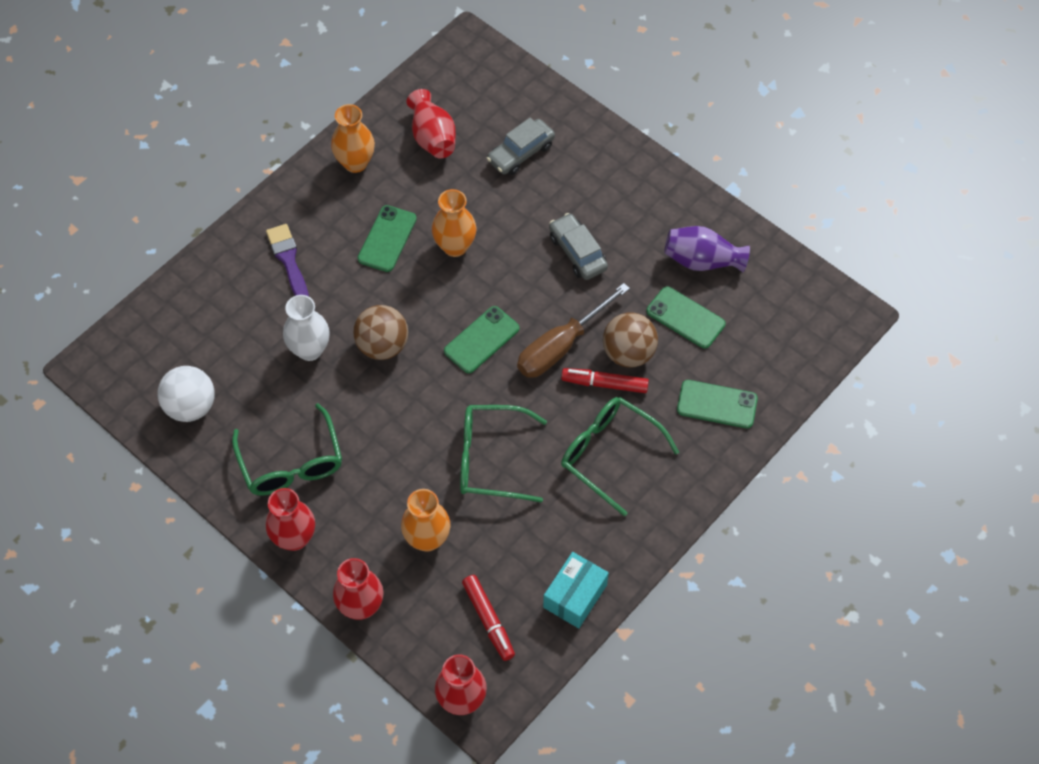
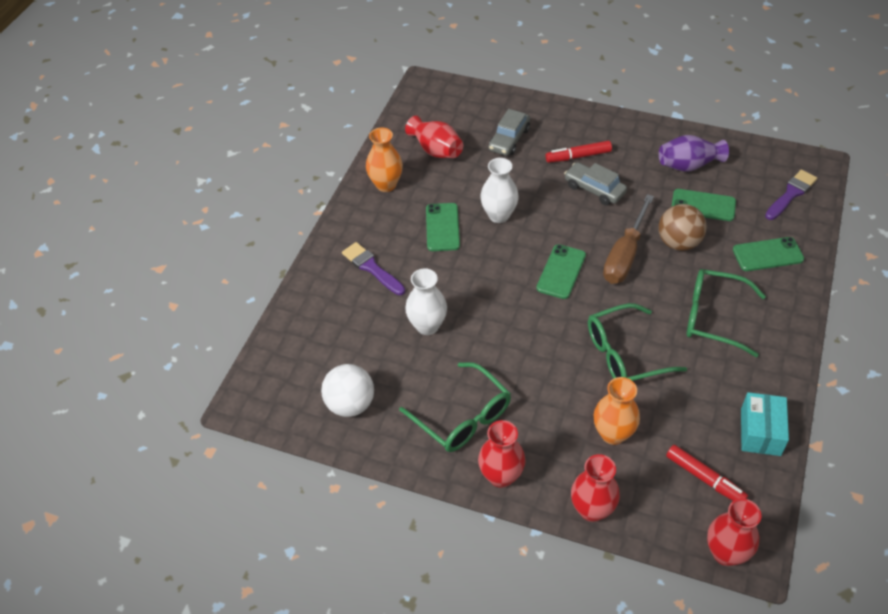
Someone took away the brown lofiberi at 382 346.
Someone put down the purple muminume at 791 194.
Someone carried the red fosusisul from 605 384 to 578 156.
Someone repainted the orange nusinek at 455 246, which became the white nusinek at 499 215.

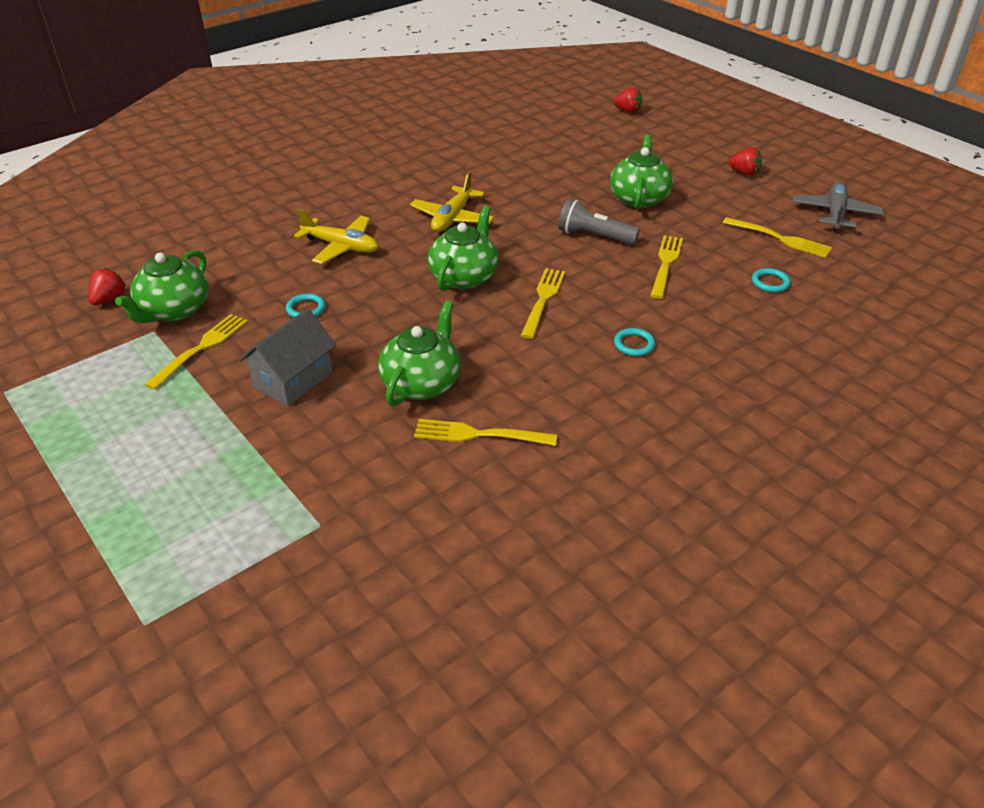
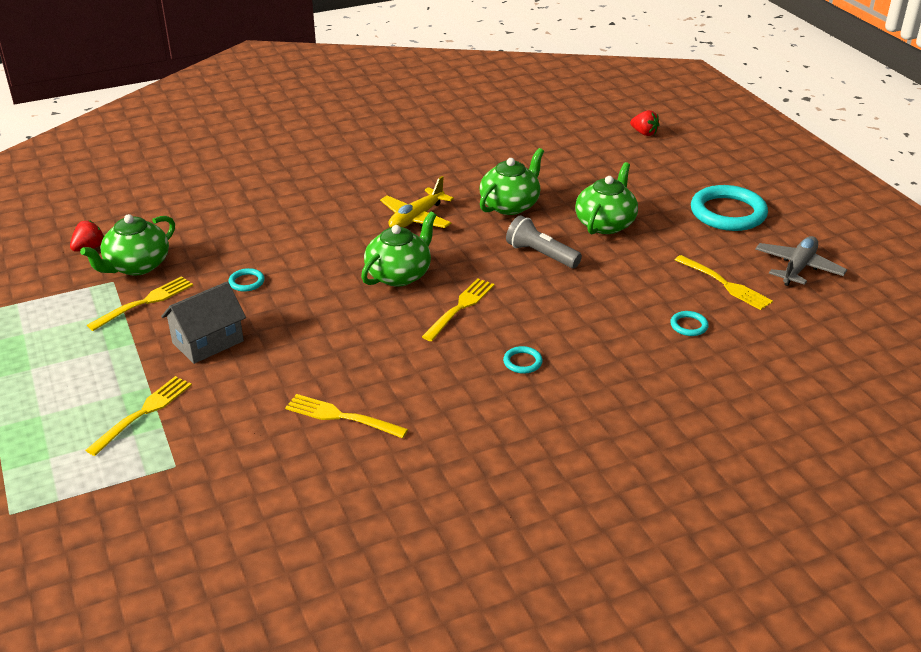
Someone took away the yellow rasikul at 341 247.
Someone carried the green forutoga from 422 383 to 510 205.
Someone carried the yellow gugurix from 665 264 to 143 413.
Someone swapped the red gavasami at 744 173 for the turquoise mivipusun at 728 213.

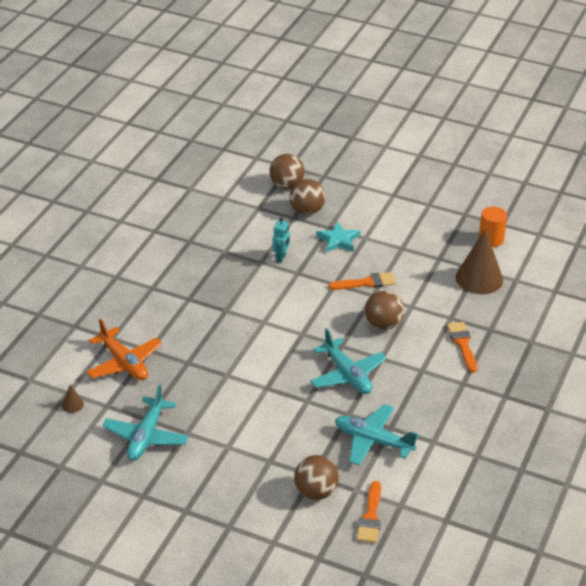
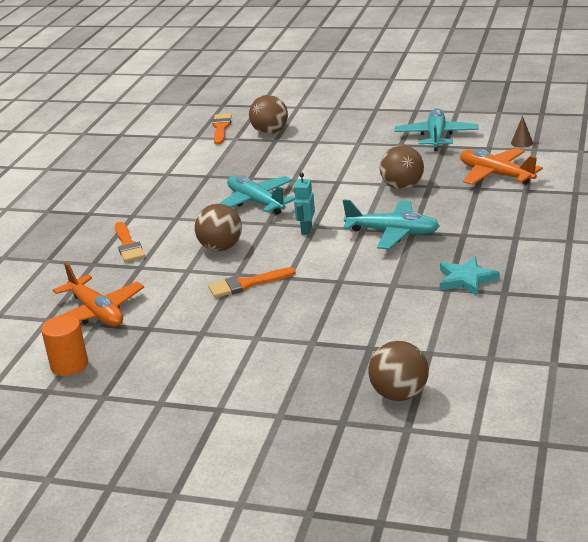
Someone carried the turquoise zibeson from 281 258 to 306 230.
Someone carried the brown lofiberi from 306 211 to 402 187.
Someone carried the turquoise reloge from 338 240 to 466 279.
Someone carried the turquoise rasikul from 373 441 to 393 233.
Someone swapped the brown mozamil at 479 278 for the orange rasikul at 96 313.

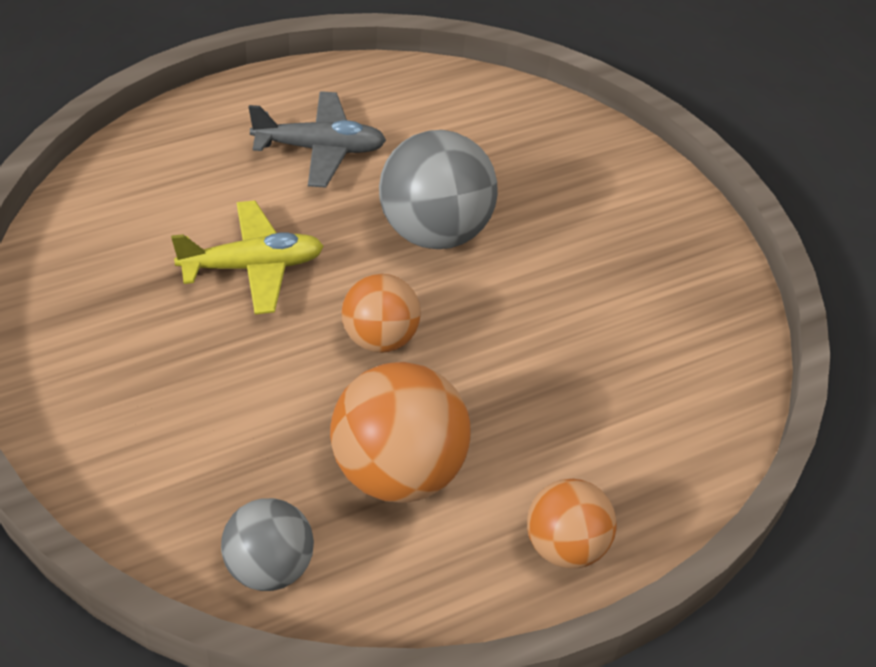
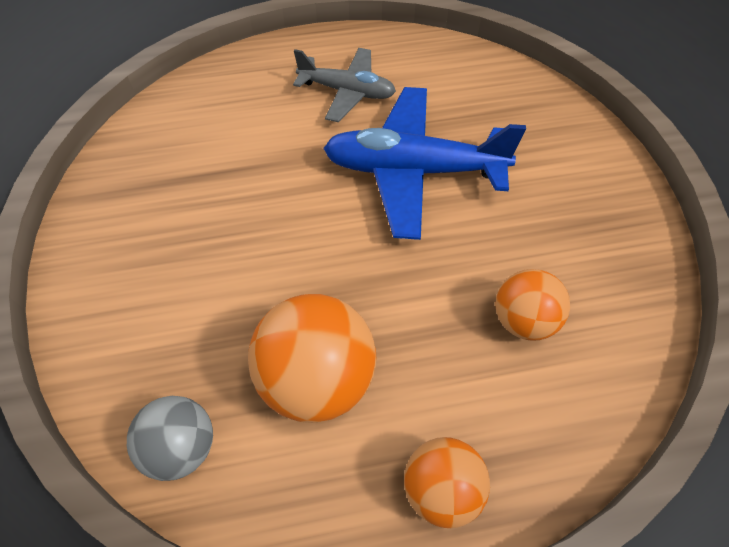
Someone took away the yellow rasikul at 252 267.
Someone carried the orange lofiberi from 379 338 to 523 320.
Someone swapped the grey lofiberi at 434 232 for the blue rasikul at 413 171.

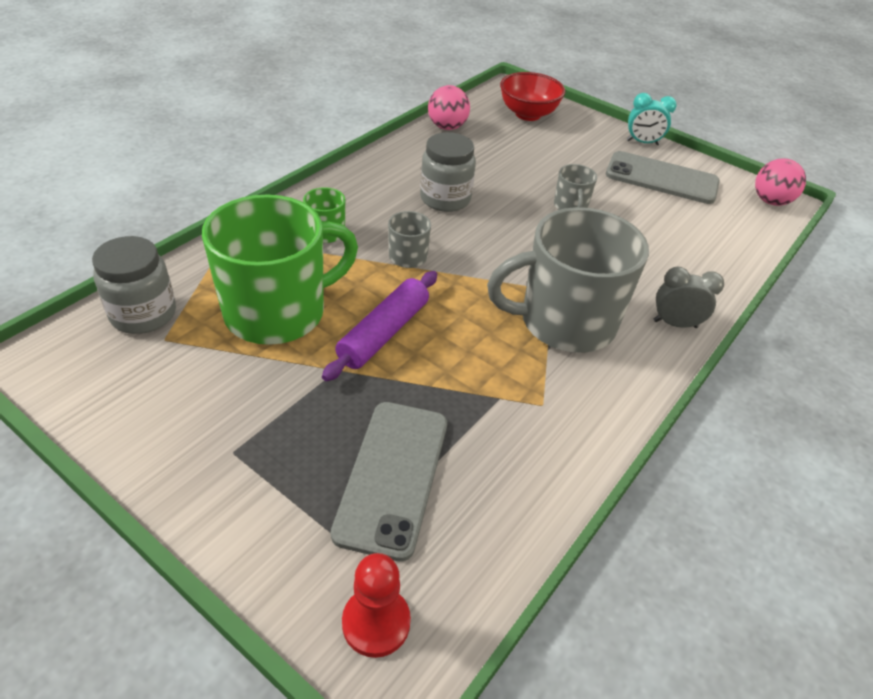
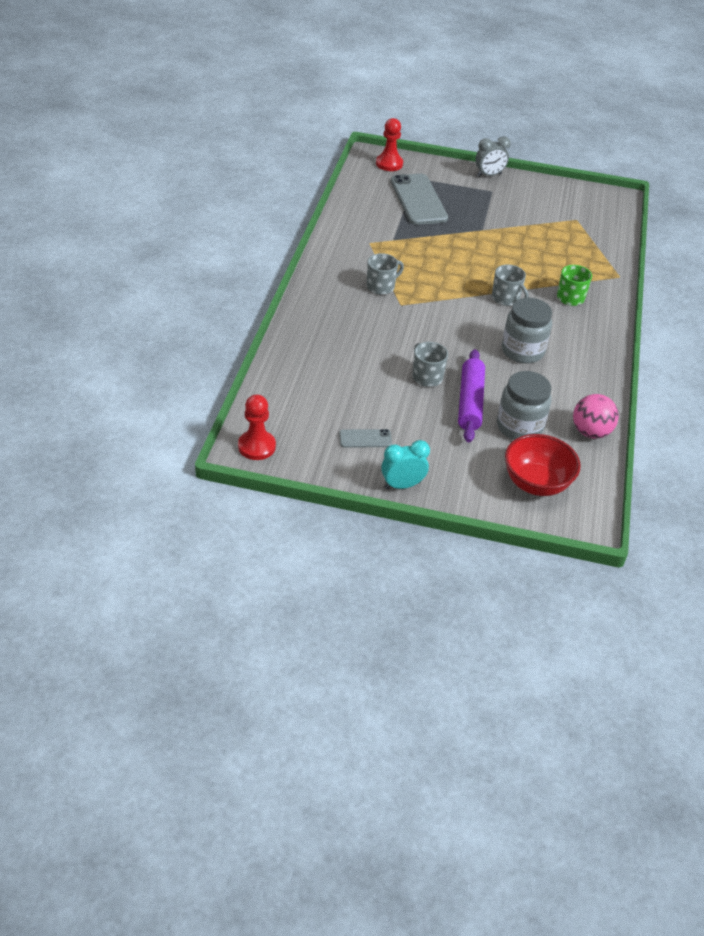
Someone took away the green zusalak at 278 312.
Someone carried the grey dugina from 143 314 to 519 427.
Someone carried the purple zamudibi from 384 333 to 470 402.
Someone carried the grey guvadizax from 675 324 to 489 175.
Someone swapped the pink lofiberi at 770 201 for the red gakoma at 256 446.
Someone scaled the grey zusalak at 564 322 by 0.43.
Someone scaled the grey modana at 661 178 by 0.47.

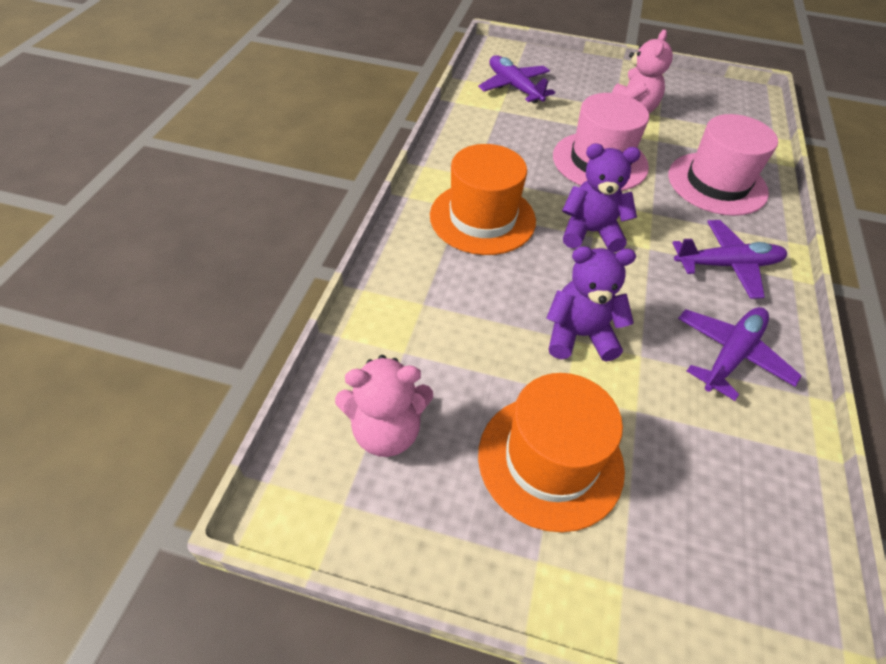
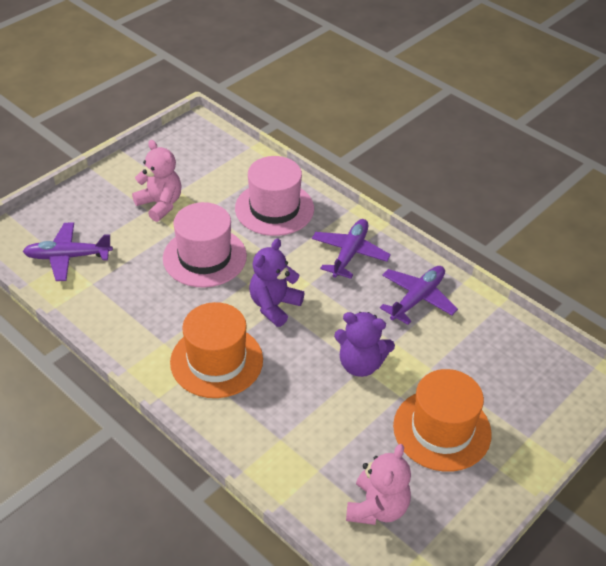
Someone rotated the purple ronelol at 579 335 by 105 degrees counterclockwise.
Someone rotated the purple rasikul at 731 355 by 60 degrees clockwise.

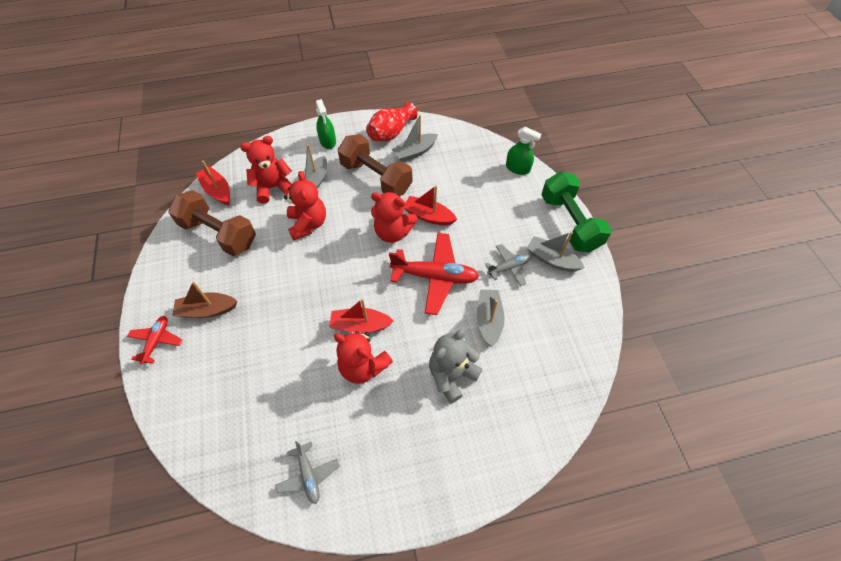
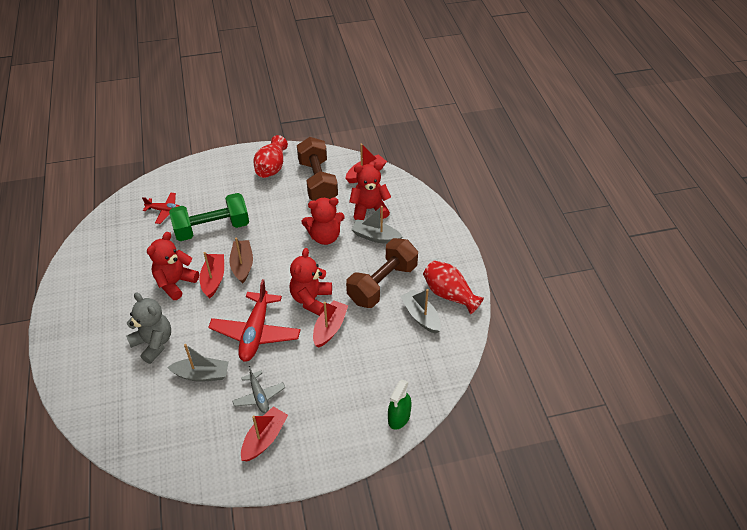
Someone took away the grey rasikul at 308 475.
Someone took away the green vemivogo at 328 141.
Someone put down the red nusinek at 271 167.
Someone carried the red rasikul from 157 341 to 165 211.
Someone carried the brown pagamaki from 207 310 to 242 265.
Someone carried the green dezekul from 569 223 to 212 228.
Someone repainted the grey pagamaki at 551 259, which became the red pagamaki at 264 438.
Someone rotated the brown dezekul at 219 234 by 45 degrees counterclockwise.
Someone rotated the red ronelol at 273 187 by 75 degrees counterclockwise.

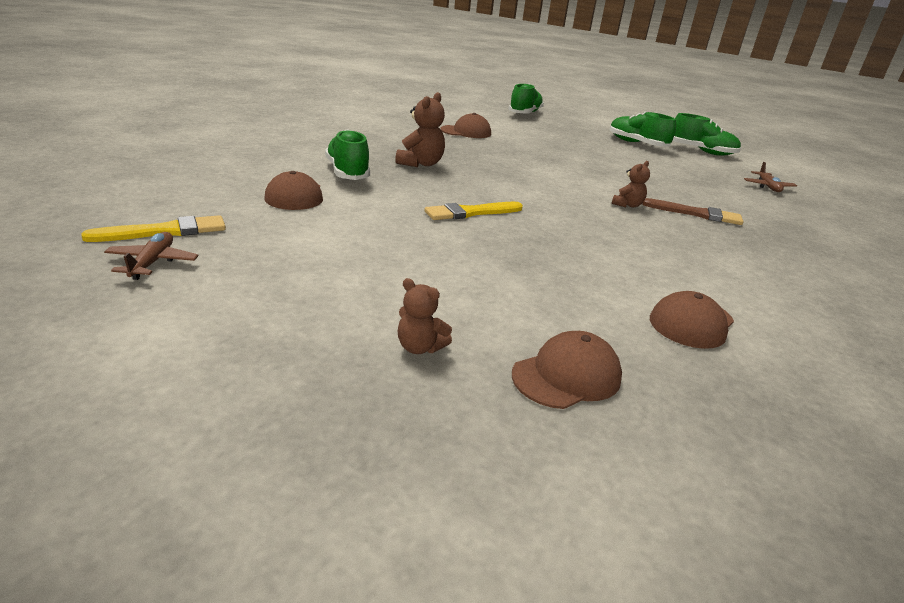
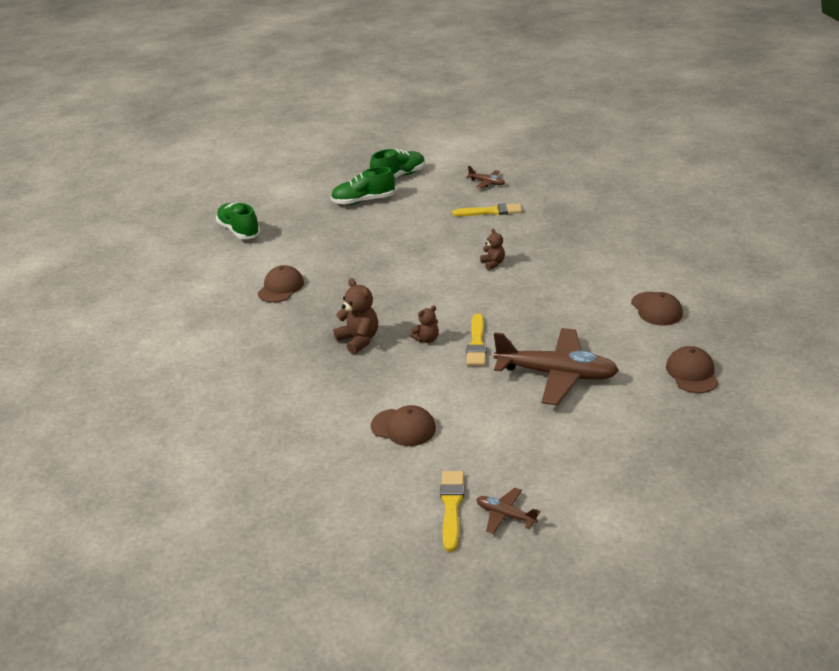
Someone took away the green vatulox at 347 172.
Someone took away the brown muminume at 696 214.
Someone put down the yellow muminume at 490 212.
Someone put down the brown rasikul at 556 374.
Someone carried the brown ronelol from 419 347 to 427 339.

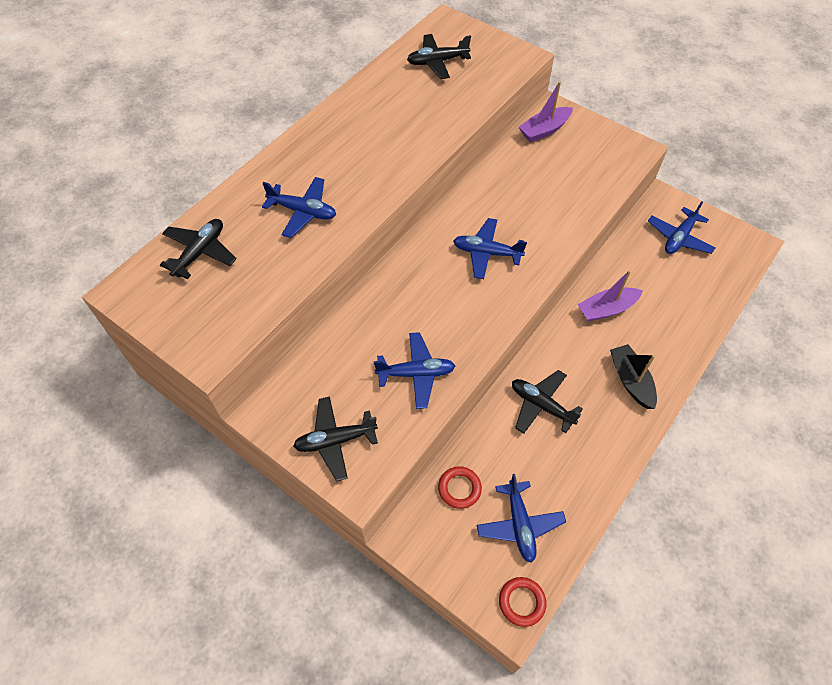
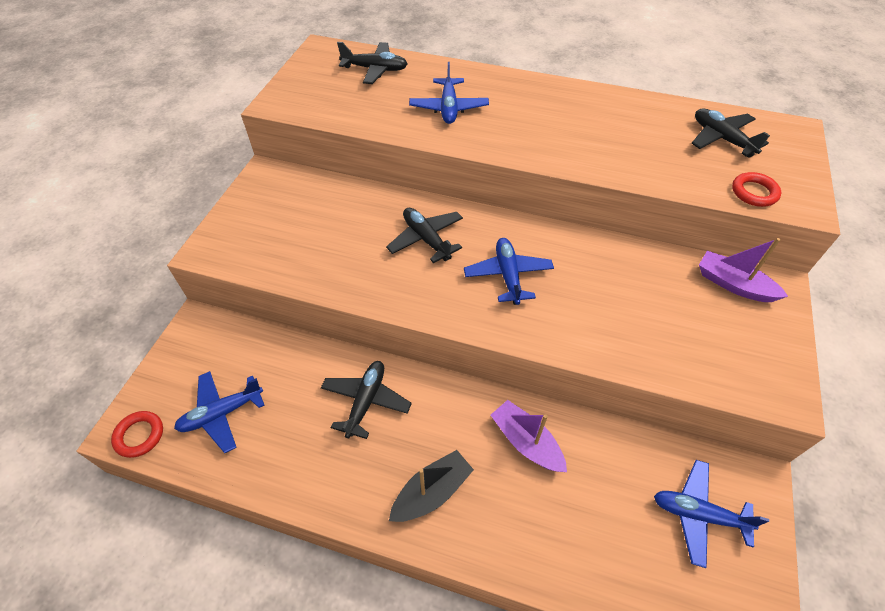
Someone took away the blue rasikul at 416 374.
Someone carried the black rasikul from 335 440 to 426 239.
Someone carried the red mivipusun from 459 488 to 754 192.

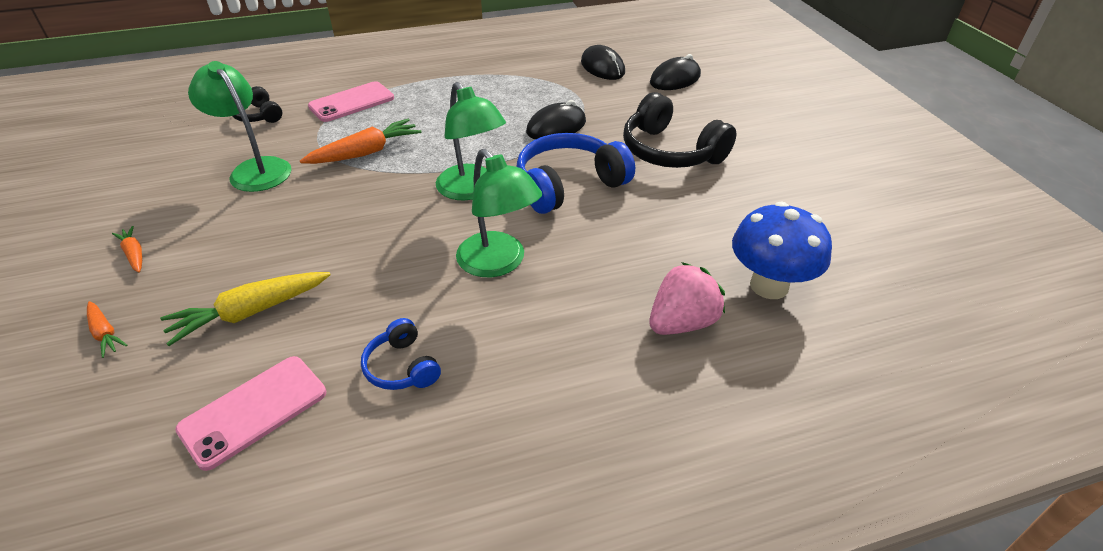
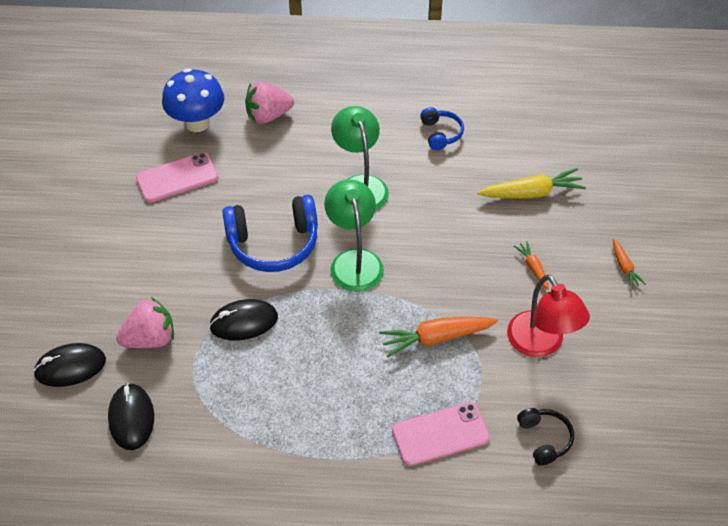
Someone took away the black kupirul at 670 151.
Someone put down the pink gavasami at 150 338.
Someone carried the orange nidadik from 105 333 to 533 268.
Someone carried the pink modana from 254 411 to 177 178.
Someone repainted the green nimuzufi at 255 169, which became the red nimuzufi at 541 344.

